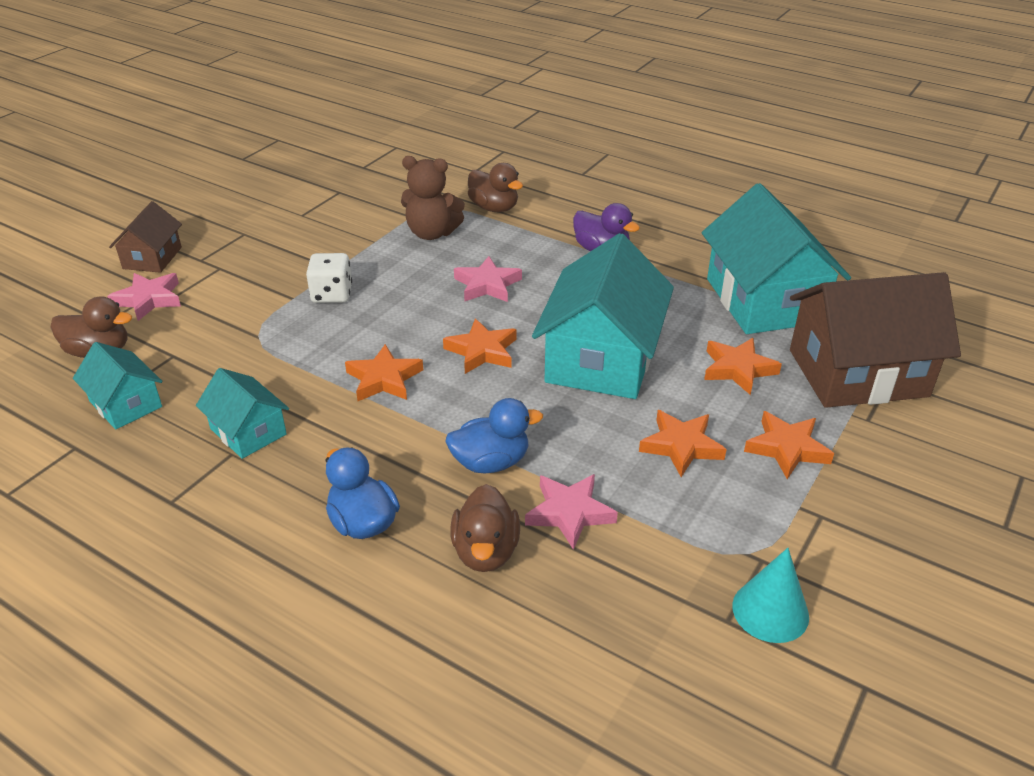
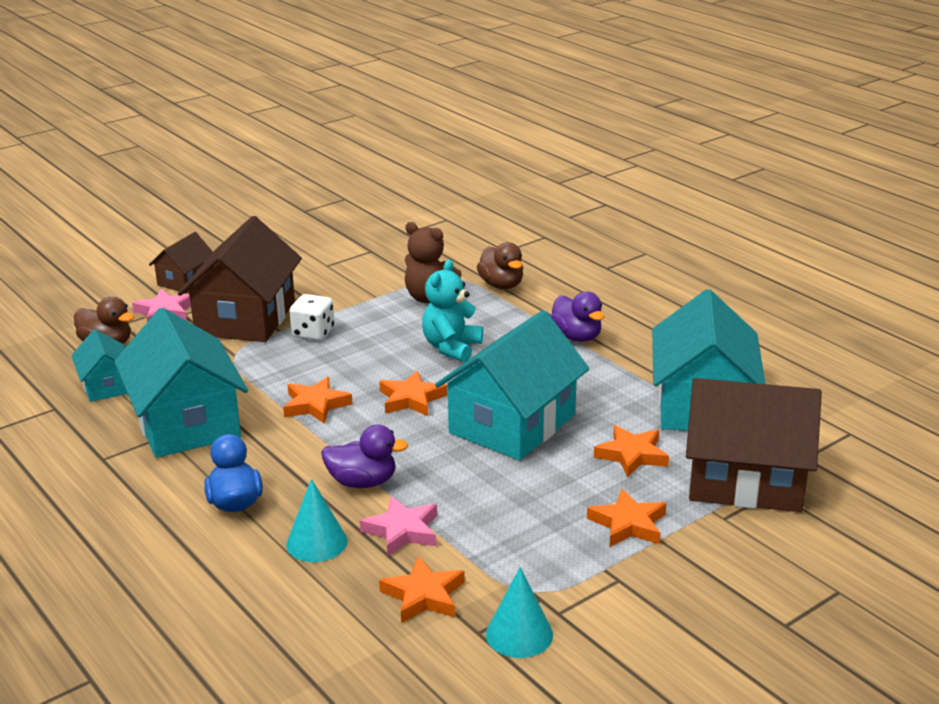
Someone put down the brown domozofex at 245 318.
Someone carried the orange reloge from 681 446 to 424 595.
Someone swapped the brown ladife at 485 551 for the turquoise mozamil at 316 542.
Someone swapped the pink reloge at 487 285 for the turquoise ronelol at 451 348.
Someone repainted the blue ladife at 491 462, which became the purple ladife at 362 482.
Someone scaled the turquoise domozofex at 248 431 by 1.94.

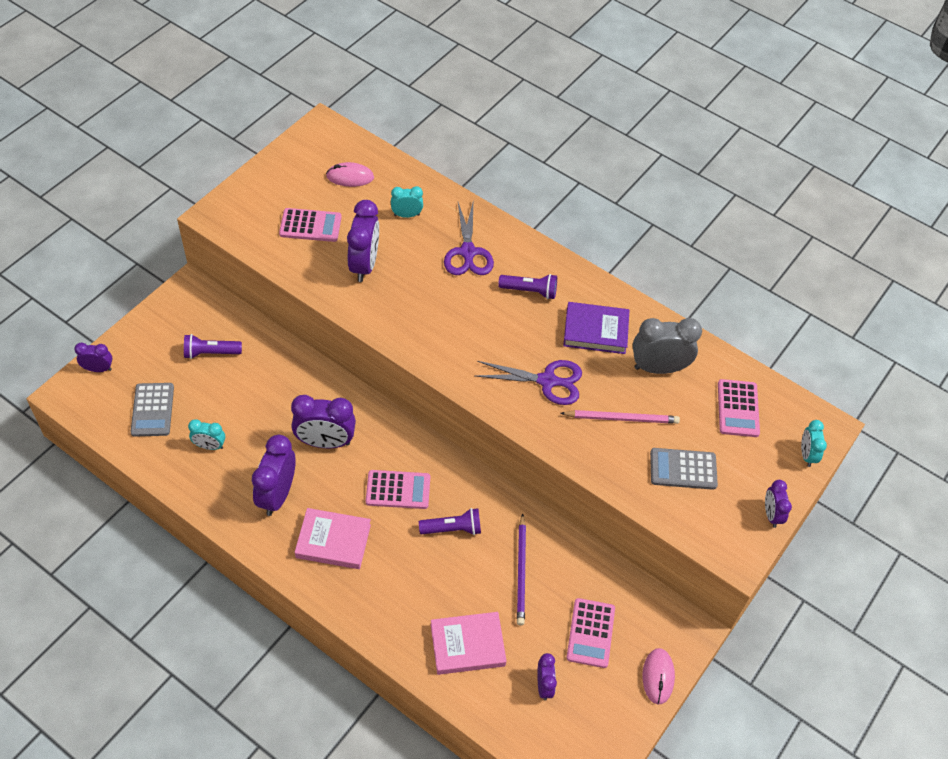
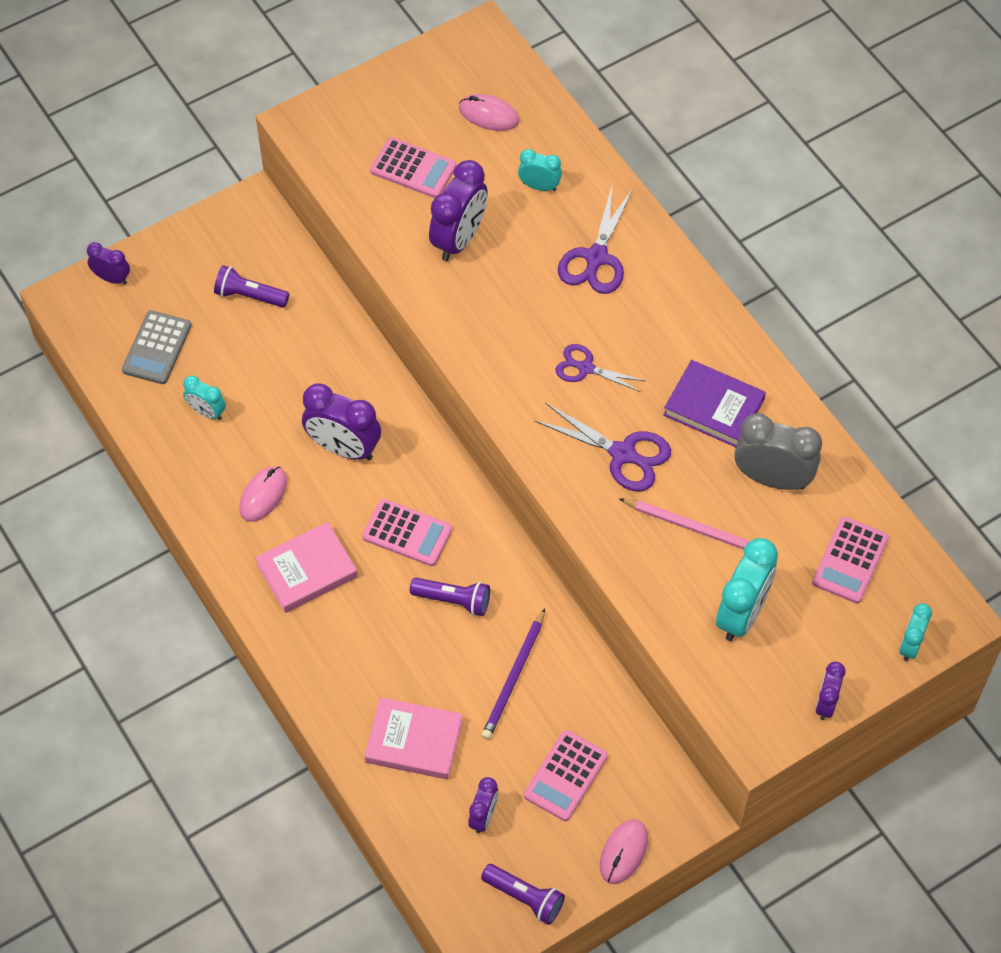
Someone put down the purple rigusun at 585 368.
Someone carried the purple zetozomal from 530 291 to 525 897.
Someone swapped the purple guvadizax at 277 495 for the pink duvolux at 263 495.
Someone swapped the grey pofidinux at 683 469 for the turquoise guvadizax at 742 614.
Someone rotated the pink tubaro at 333 541 by 60 degrees counterclockwise.

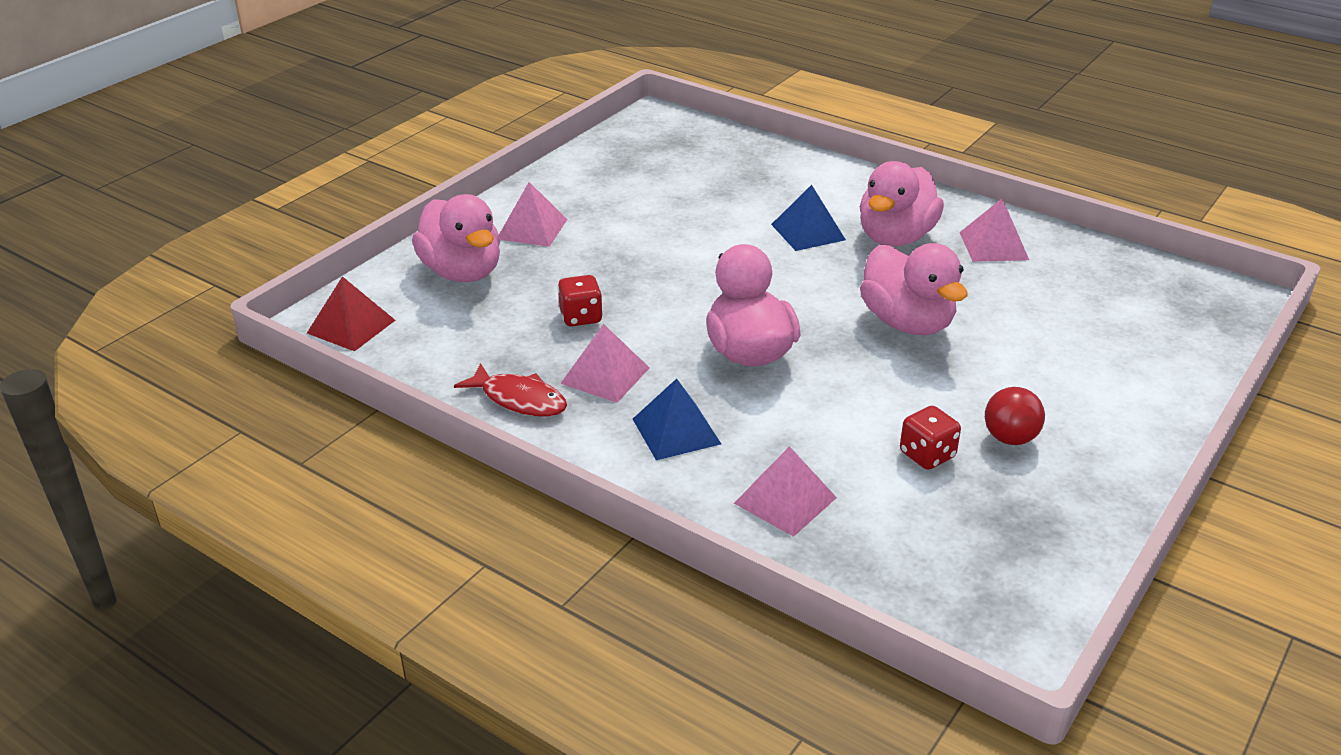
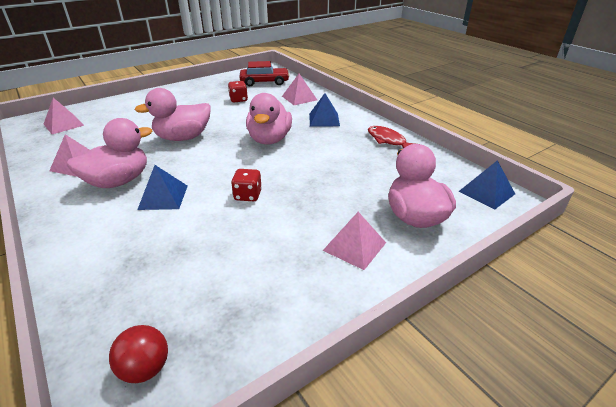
Someone put down the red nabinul at 264 82.
Someone carried the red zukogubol from 581 317 to 248 195.
Someone carried the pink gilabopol from 605 375 to 64 124.
Someone carried the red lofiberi from 1010 438 to 145 368.
Someone repainted the red gilabopol at 351 326, which became the blue gilabopol at 486 192.
Someone rotated the pink ladife at 907 323 by 105 degrees counterclockwise.

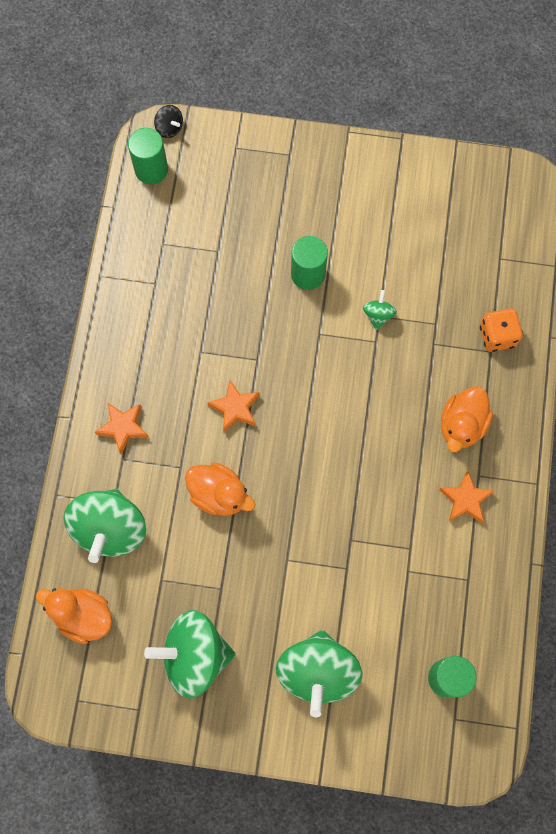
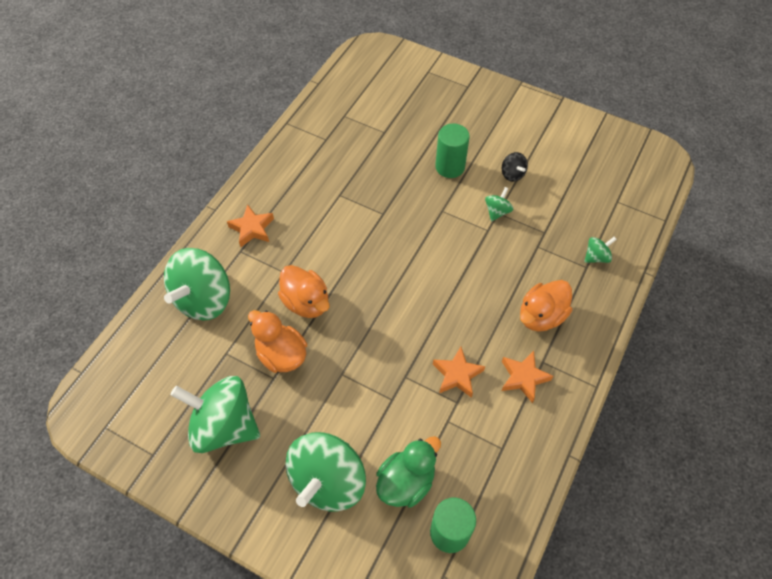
Someone took away the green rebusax at 151 169.
Someone put down the green ladife at 406 481.
Someone carried the orange ladife from 83 616 to 281 354.
Someone carried the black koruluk from 169 128 to 512 174.
Someone carried the orange reloge from 235 408 to 457 375.
Someone swapped the orange zukogubol at 497 336 for the green koruluk at 596 257.

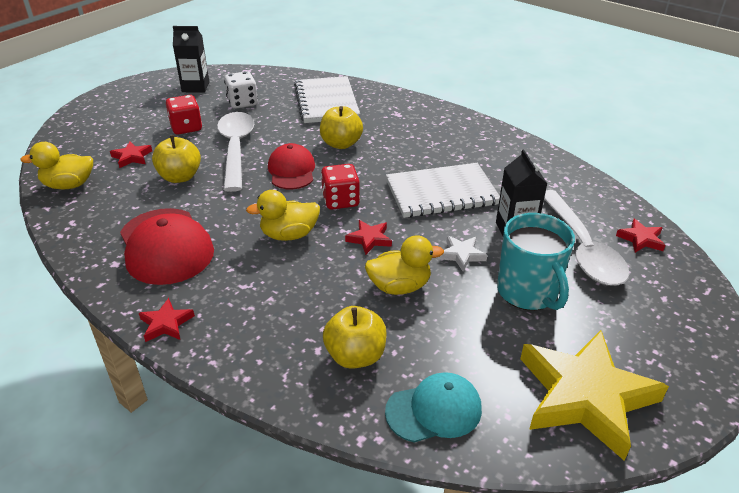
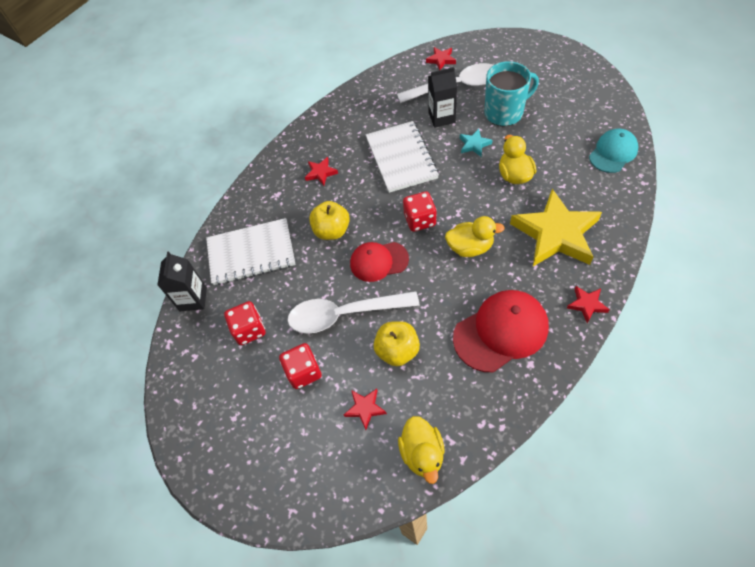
Someone took away the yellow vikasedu at 355 356.
Someone carried the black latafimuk from 195 87 to 193 299.
Someone carried the red reloge from 369 239 to 321 173.
Someone carried the yellow reloge from 585 396 to 556 234.
Someone repainted the white zukogubol at 242 102, which became the red zukogubol at 249 330.
Someone repainted the white reloge at 461 255, which became the turquoise reloge at 474 144.
Someone rotated the yellow ladife at 289 235 by 75 degrees counterclockwise.
Someone rotated the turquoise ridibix at 434 410 by 60 degrees clockwise.

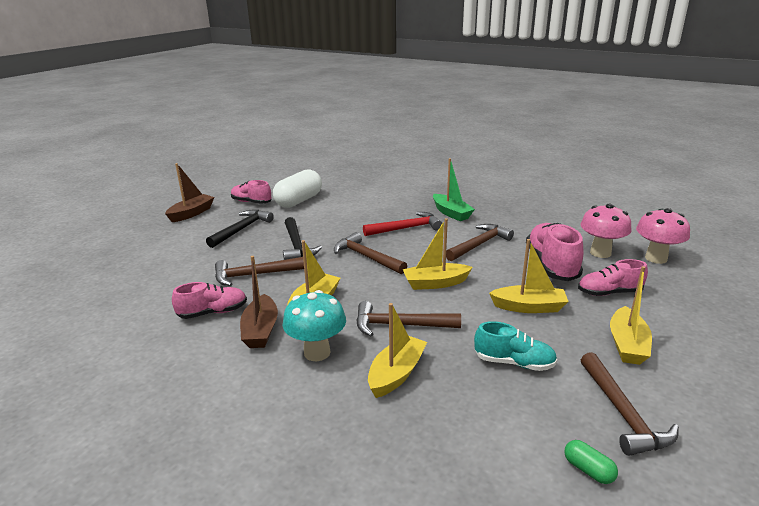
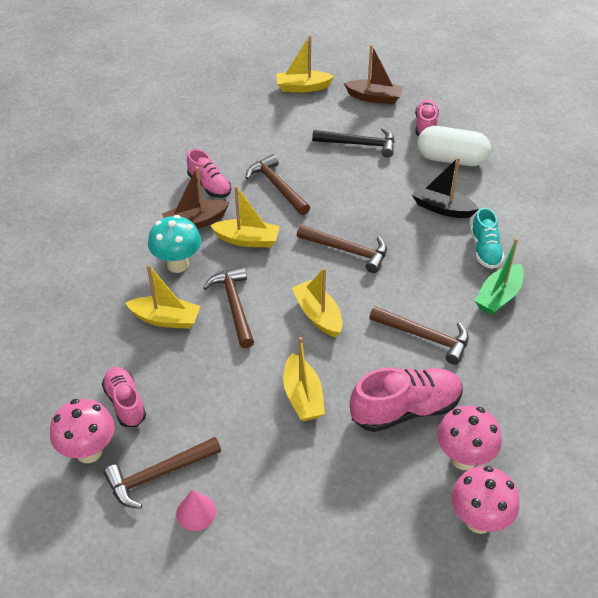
Someone took away the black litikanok at 296 246.
Someone took away the red litikanok at 406 228.
Someone put down the pink mozamil at 196 512.
Someone put down the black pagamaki at 442 208.
Someone carried the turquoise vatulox from 514 363 to 485 250.
Someone carried the pink vatulox from 609 292 to 125 403.
Someone carried the yellow pagamaki from 627 344 to 302 87.
Someone swapped the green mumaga at 588 470 for the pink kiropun at 89 451.
Someone rotated the brown litikanok at 366 257 by 90 degrees clockwise.

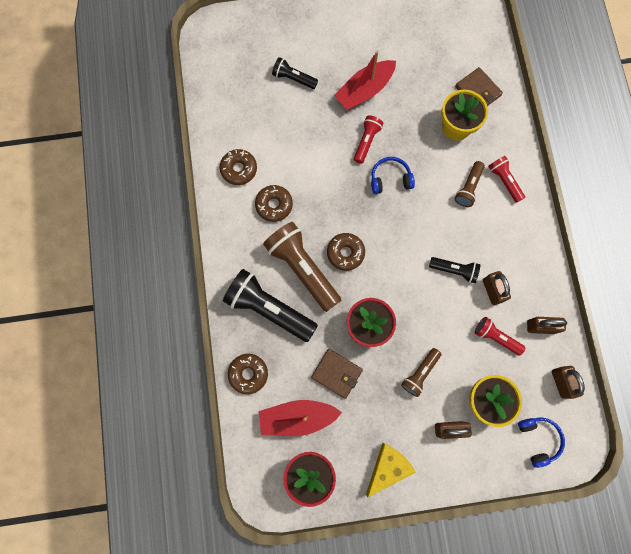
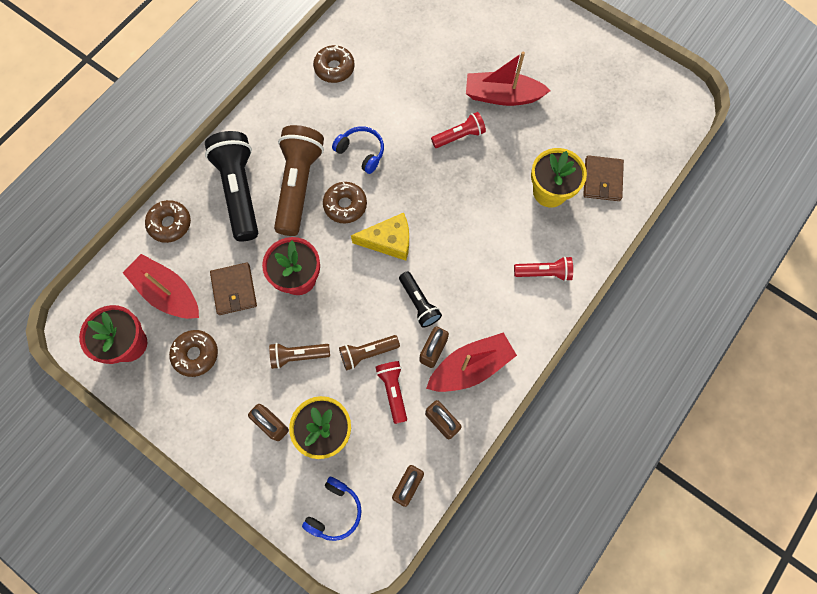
Someone took away the black zetozomal at 293 78.
Someone put down the red pagamaki at 470 367.
Someone carried the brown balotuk from 274 205 to 196 354.
Someone carried the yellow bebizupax from 388 467 to 389 241.
Someone carried the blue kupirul from 390 179 to 361 152.
Someone carried the brown zetozomal from 468 188 to 367 353.
Someone rotated the red zetozomal at 504 181 by 75 degrees clockwise.

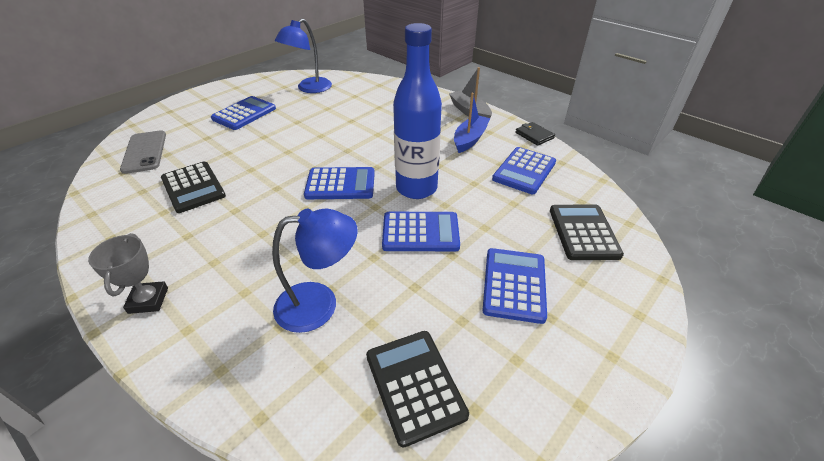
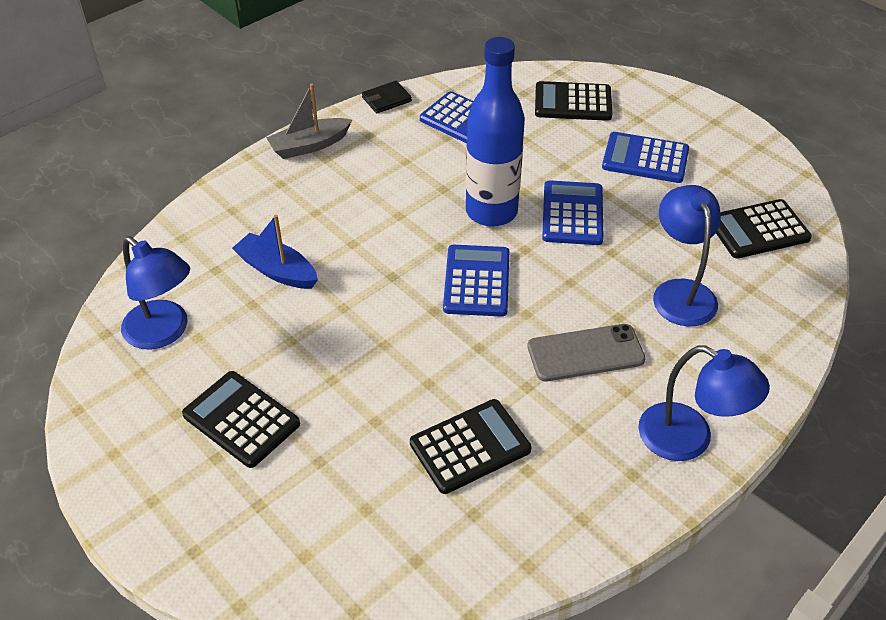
Someone carried the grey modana from 145 152 to 585 353.
Someone carried the blue pagamaki from 470 139 to 277 270.
Someone swapped the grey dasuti at 148 300 for the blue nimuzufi at 689 439.
Someone repainted the blue pofidinux at 244 114, which became the black pofidinux at 241 419.

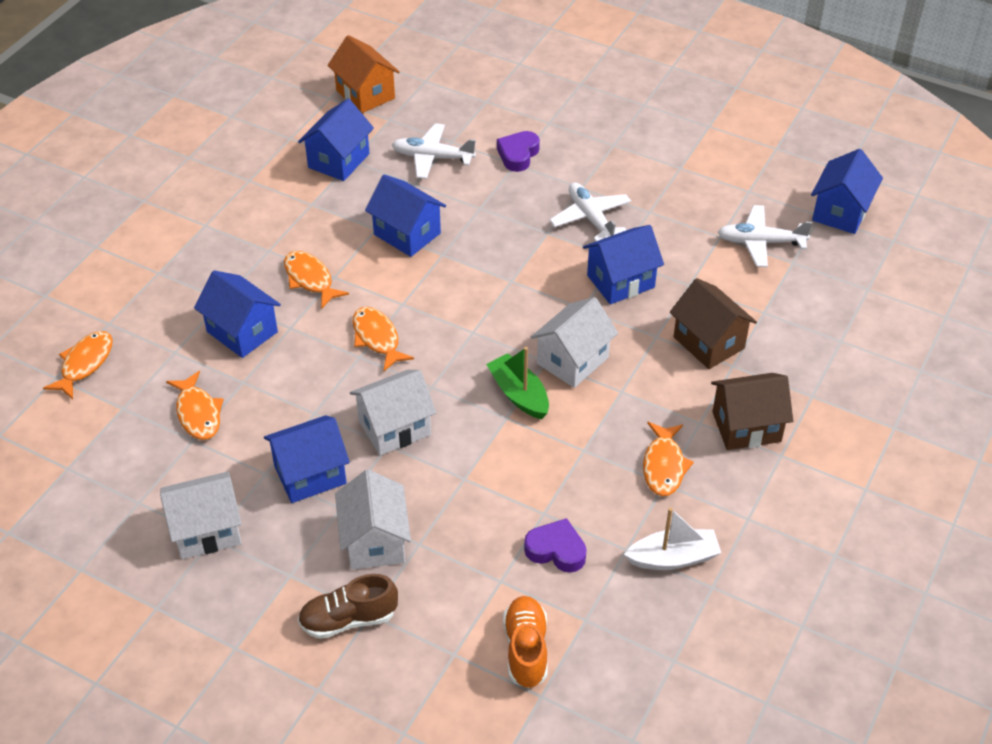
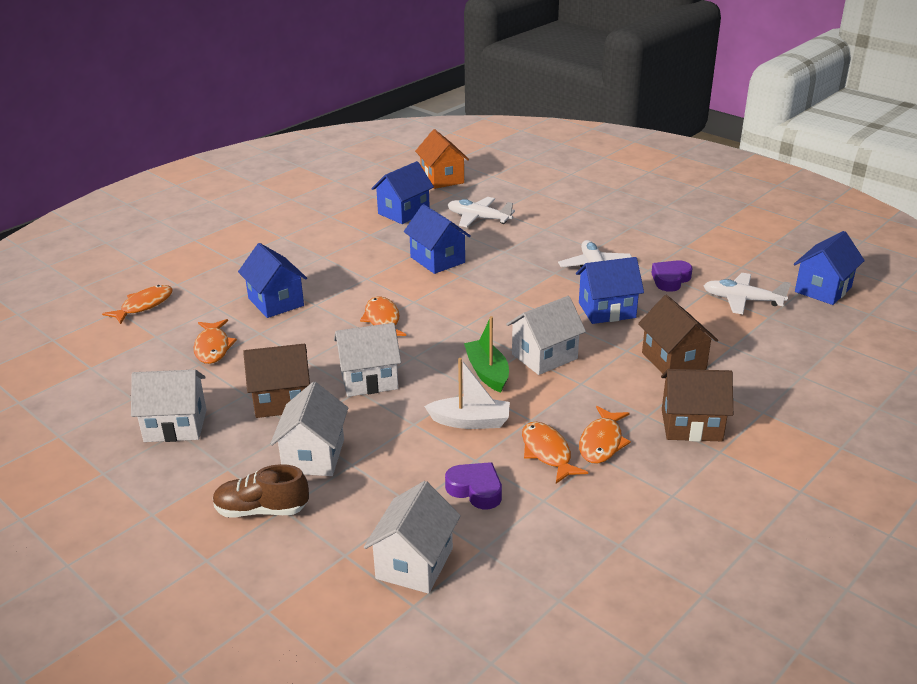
Someone carried the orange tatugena from 310 279 to 547 453.
Someone carried the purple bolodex from 518 155 to 670 279.
Someone carried the white pagamaki from 673 558 to 470 421.
Someone swapped the orange vatulox at 526 649 for the white domozofex at 414 563.
Someone repainted the blue domozofex at 310 475, which became the brown domozofex at 282 401.

